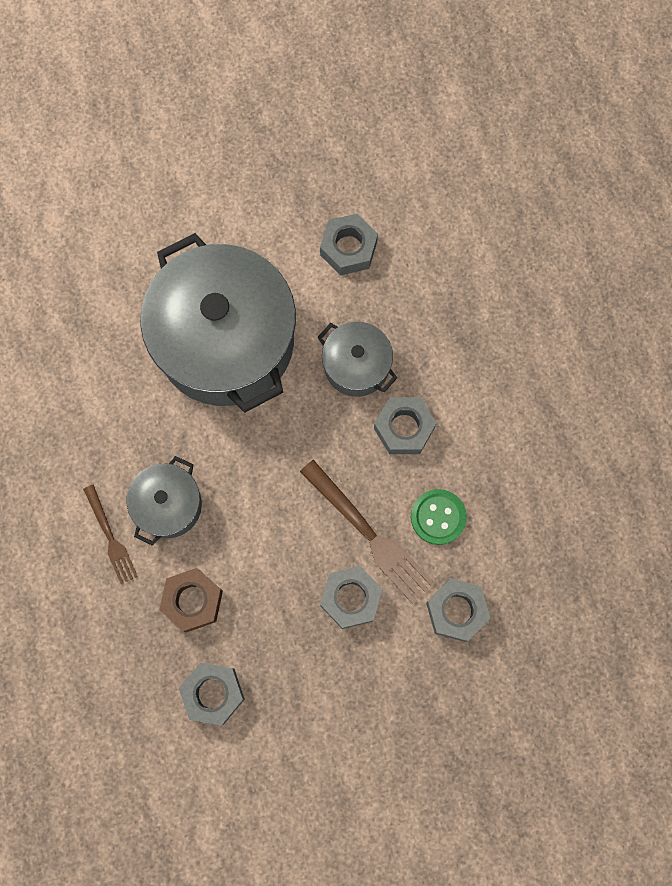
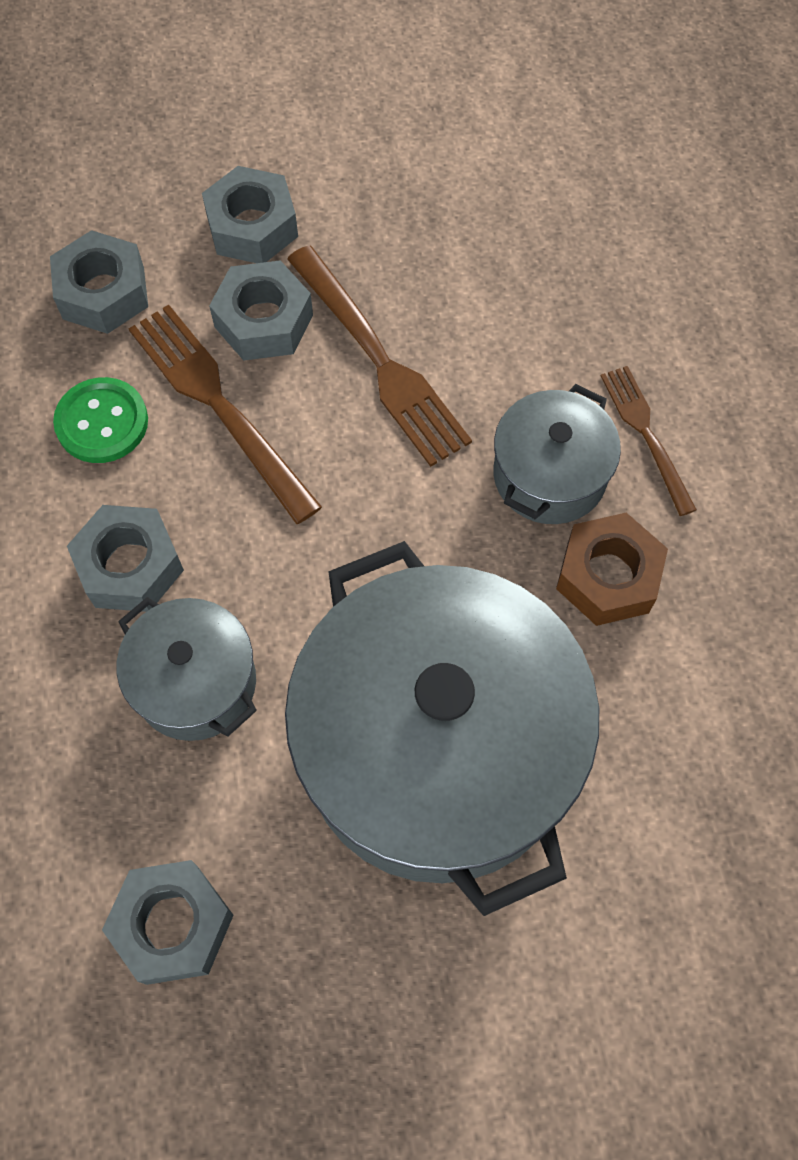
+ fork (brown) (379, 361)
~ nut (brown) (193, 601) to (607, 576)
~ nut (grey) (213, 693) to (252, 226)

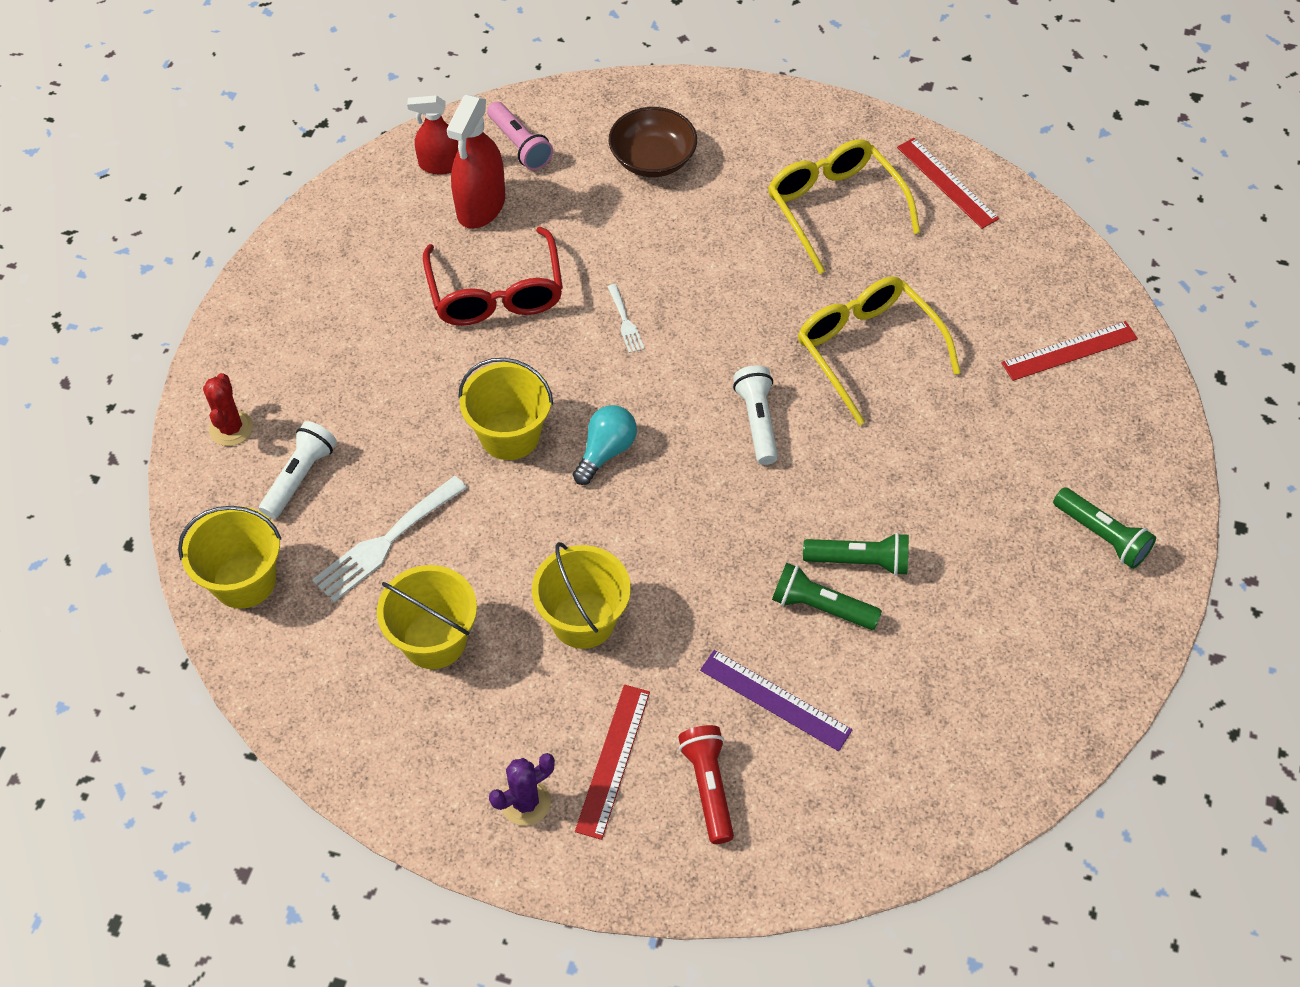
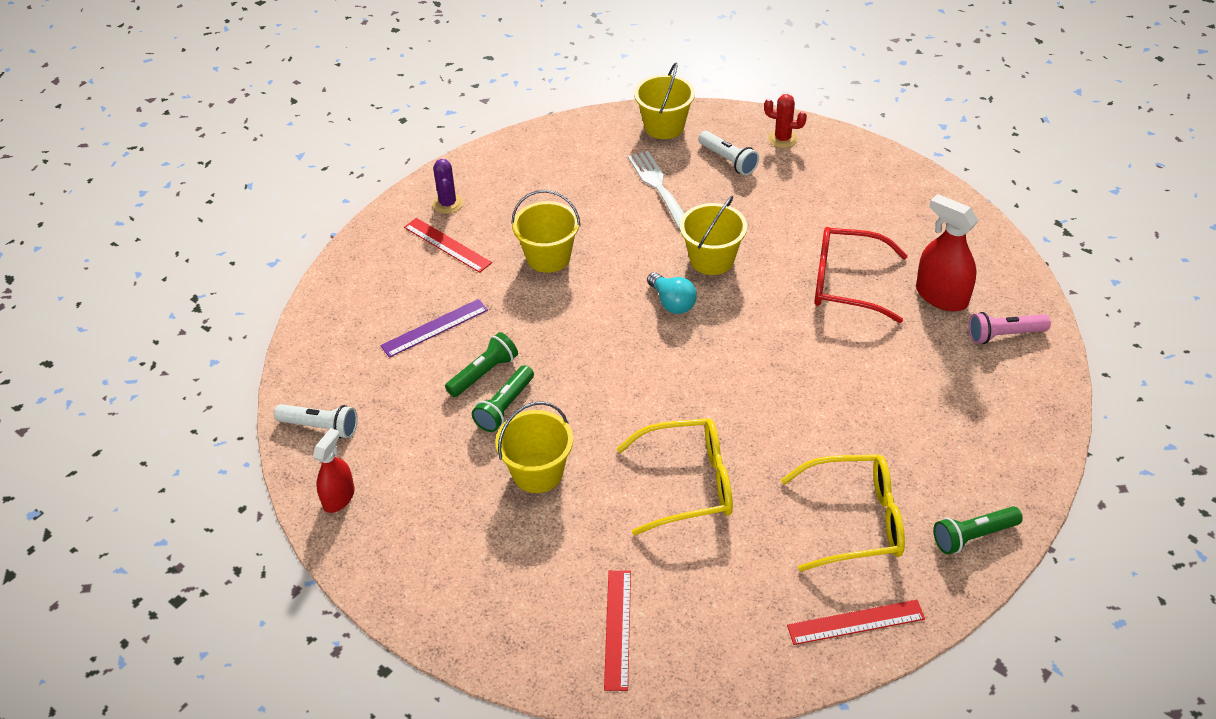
- fork (white) (625, 322)
- bowl (brown) (652, 159)
- flashlight (red) (708, 787)
~ bucket (yellow) (434, 640) to (537, 472)
~ spray bottle (red) (440, 165) to (338, 497)
~ flashlight (white) (757, 422) to (320, 427)
~ flashlight (green) (1101, 535) to (973, 536)

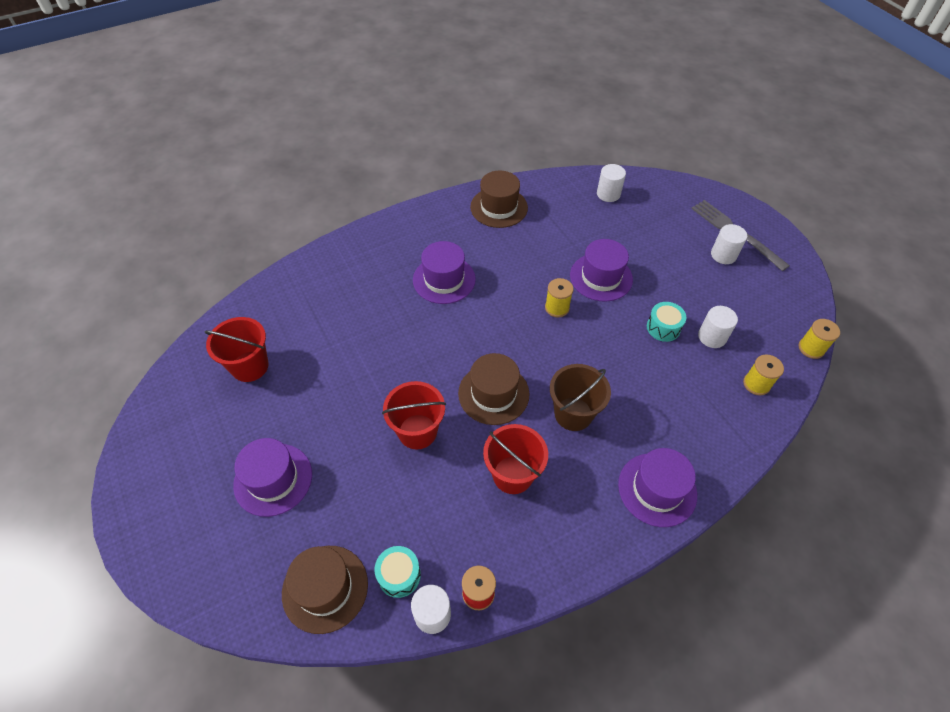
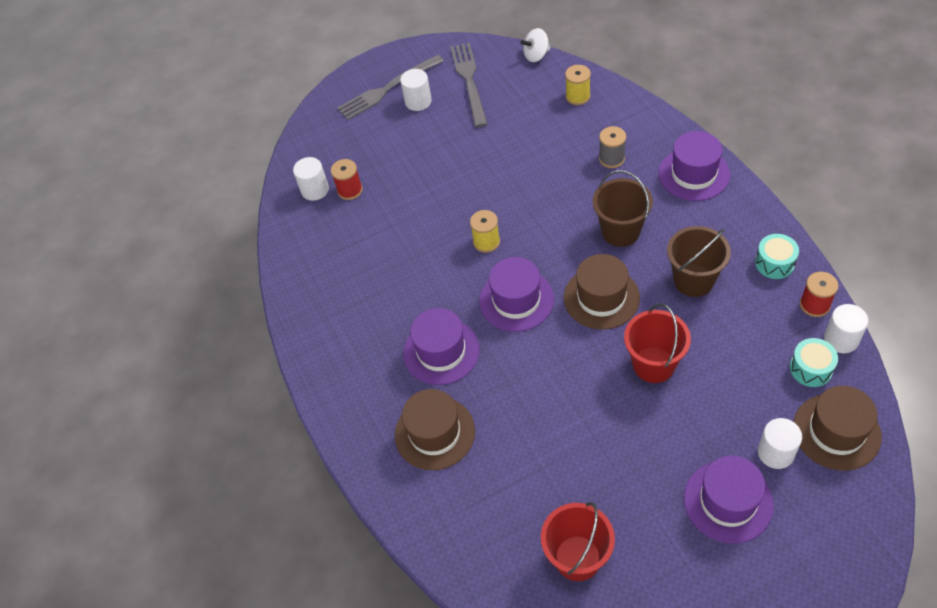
+ spool (red) (350, 190)
+ fork (grey) (469, 81)
+ spool (grey) (611, 158)
~ hat (brown) (499, 207) to (434, 433)
~ hat (purple) (601, 277) to (516, 300)
~ drum (turquoise) (663, 328) to (774, 263)
~ cylinder (white) (712, 337) to (775, 452)
~ spool (yellow) (811, 348) to spinning top (white) (536, 55)
~ bucket (red) (512, 475) to bucket (brown) (693, 280)

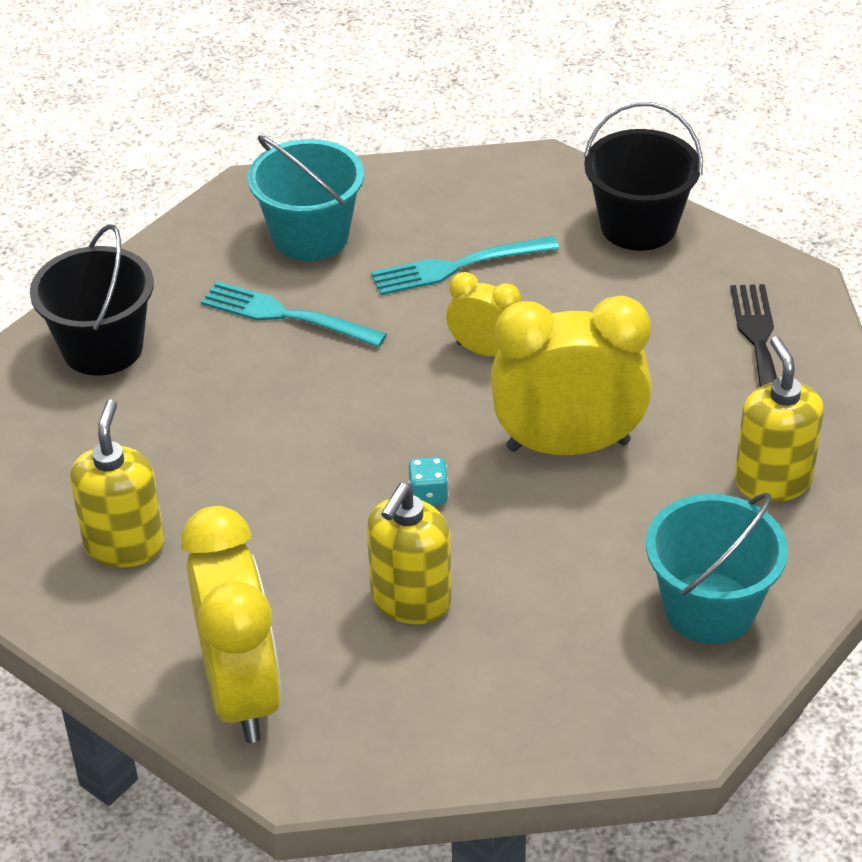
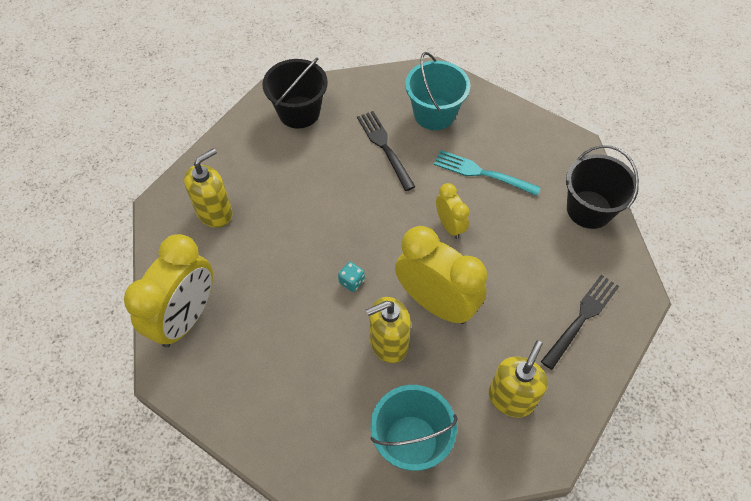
~ soap dispenser (yellow) (410, 600) to (388, 343)
~ fork (turquoise) (286, 315) to fork (black) (384, 147)

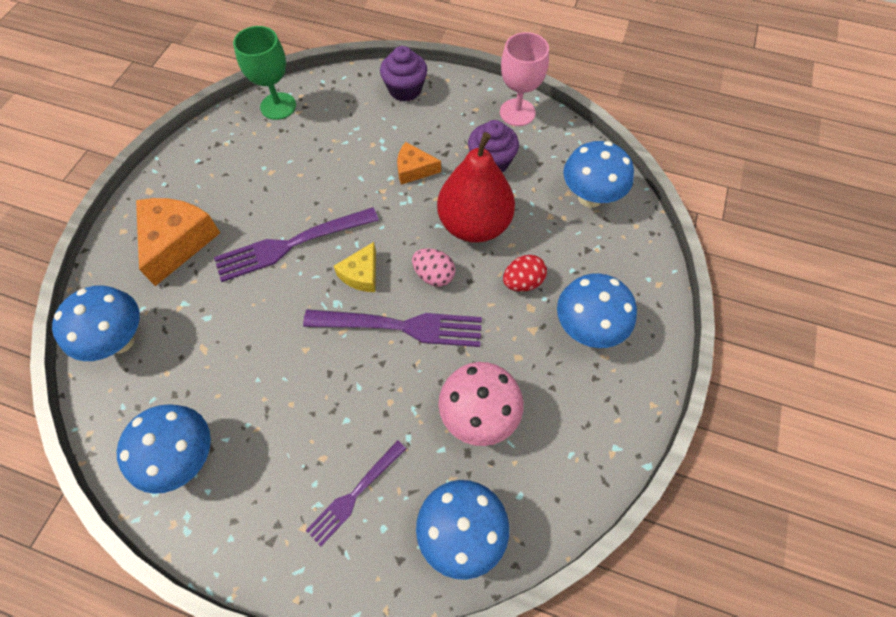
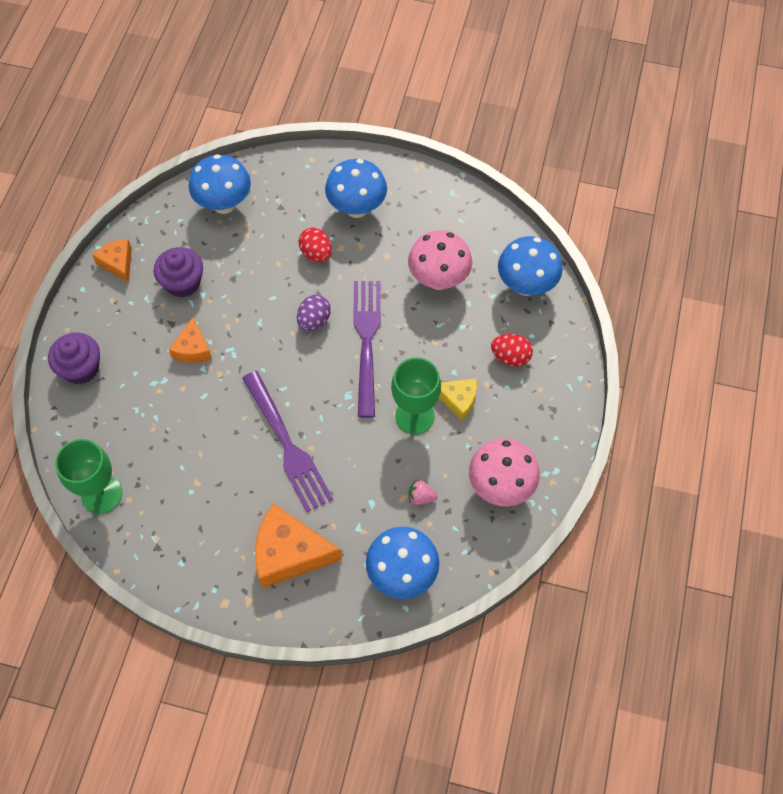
- pear (red) (474, 224)
+ goblet (green) (414, 416)
+ strawberry (pink) (421, 497)
~ cheese (yellow) (361, 274) to (458, 400)
~ fork (purple) (355, 494) to egg (red) (510, 357)
~ goblet (pink) (517, 112) to cheese (orange) (118, 263)
~ mushroom (blue) (185, 457) to mushroom (pink) (500, 486)
~ egg (pink) (434, 275) to egg (purple) (314, 321)

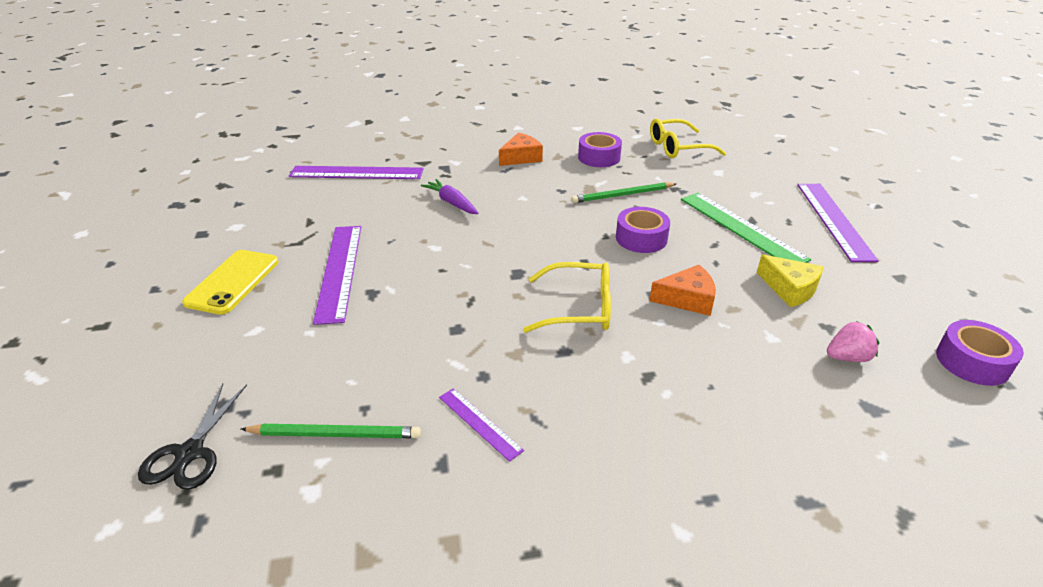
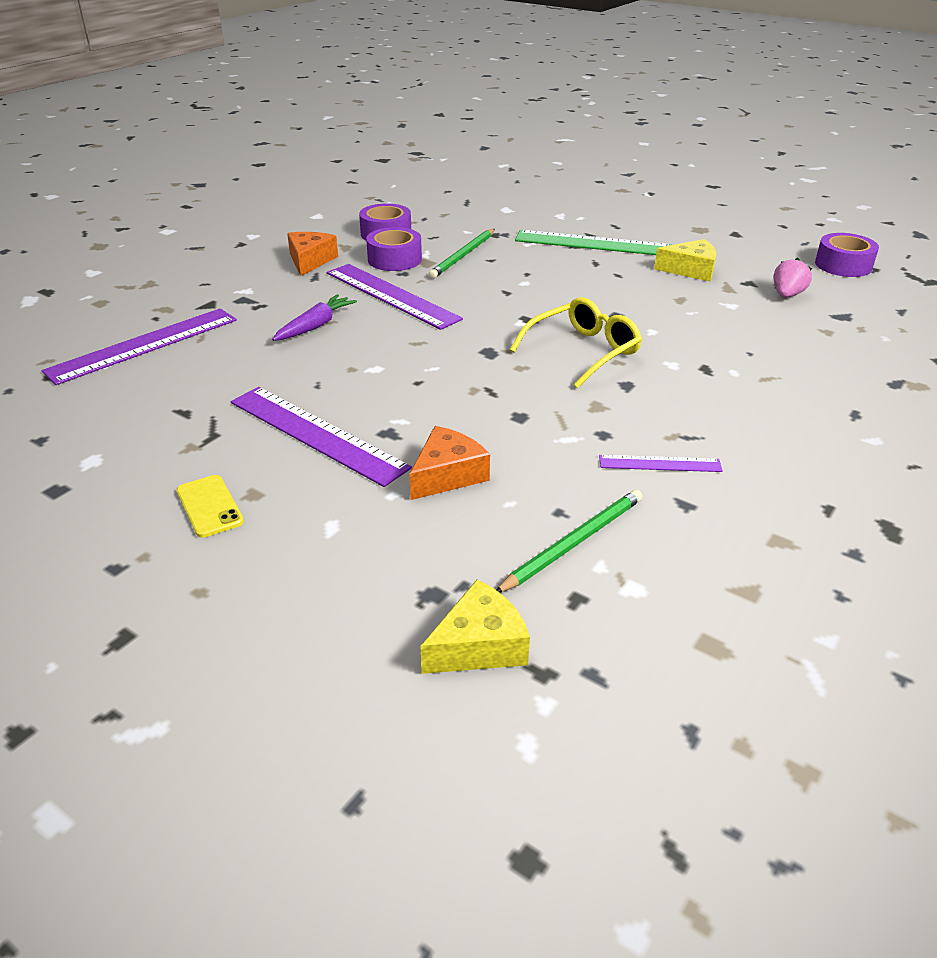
- glasses (yellow) (678, 147)
~ tape (purple) (641, 238) to (394, 259)
~ cheese (orange) (687, 299) to (447, 475)
~ ruler (purple) (834, 220) to (391, 295)
~ scissors (black) (190, 453) to cheese (yellow) (479, 645)
~ carrot (purple) (451, 203) = (315, 326) 120 degrees clockwise
~ phone (yellow) (232, 282) = (209, 506) x0.61

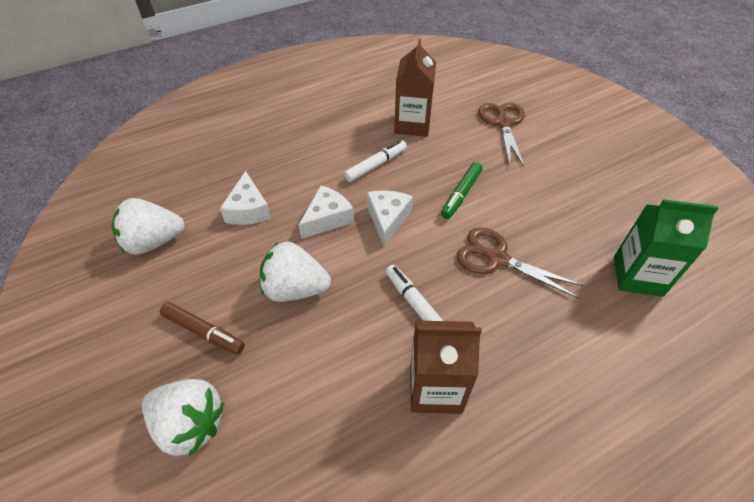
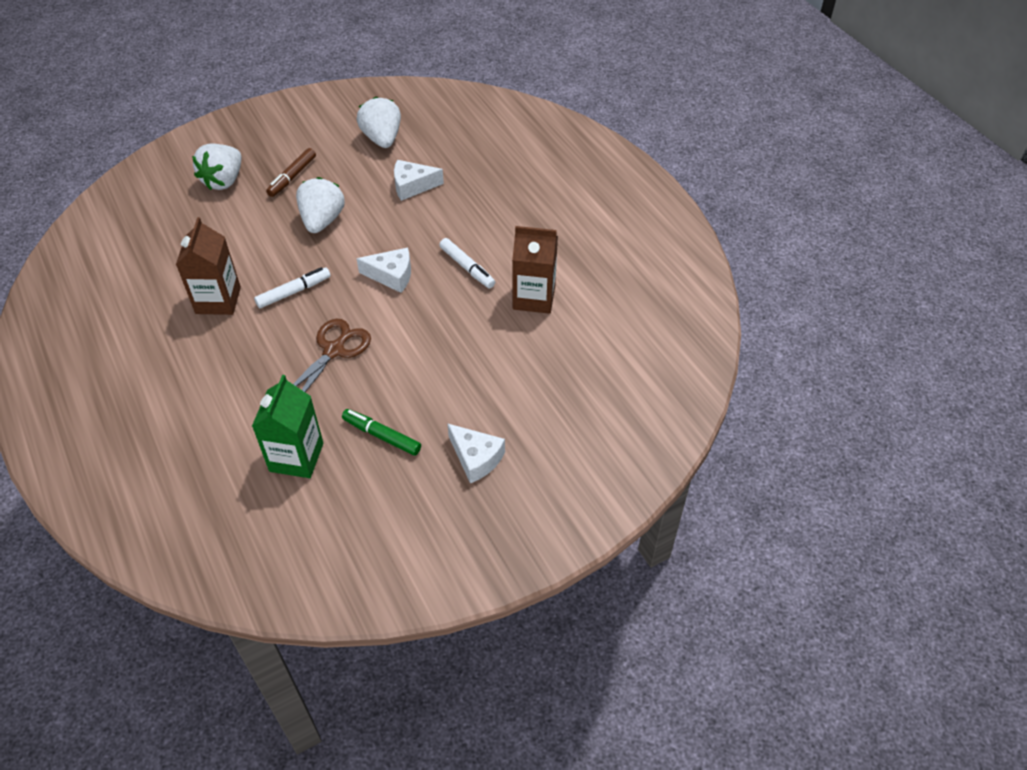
- scissors (brown) (503, 123)
~ cheese (white) (327, 218) to (476, 458)
~ marker (green) (461, 194) to (382, 436)

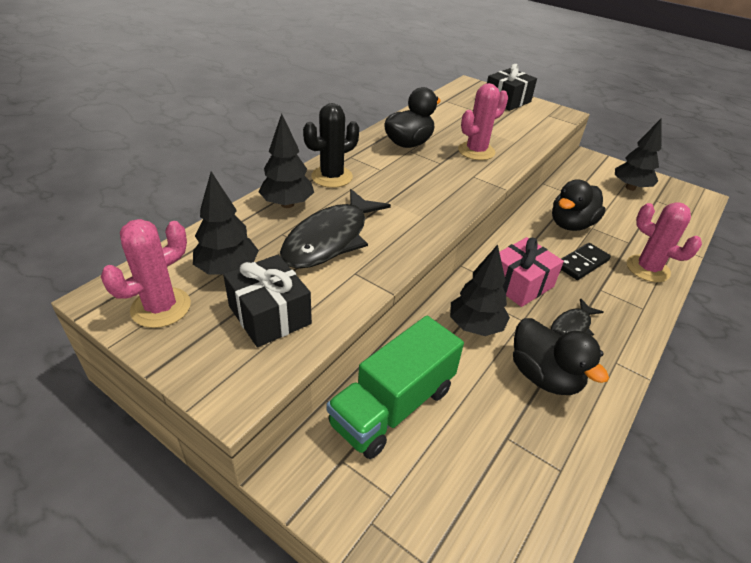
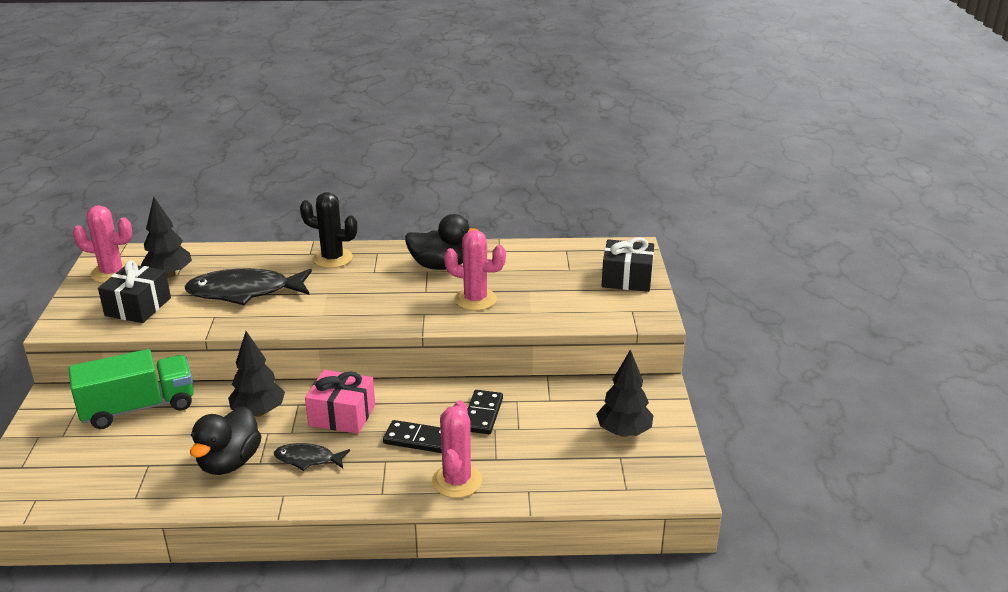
- tree (black) (287, 204)
~ duck (black) (571, 224) to domino (black) (482, 414)
~ truck (green) (393, 406) = (138, 408) 150 degrees clockwise

